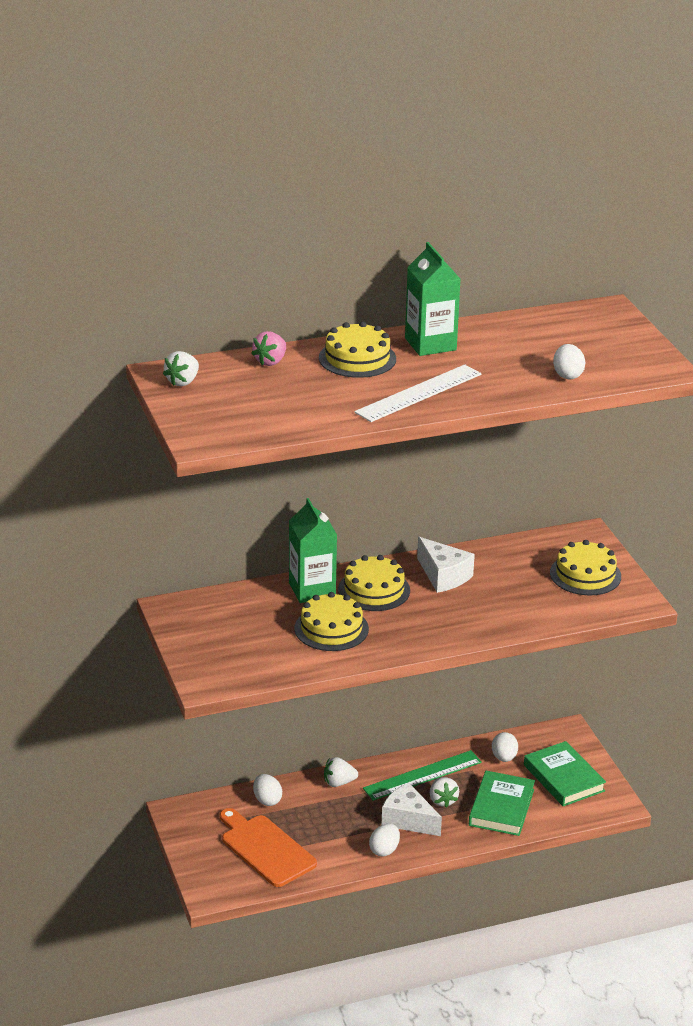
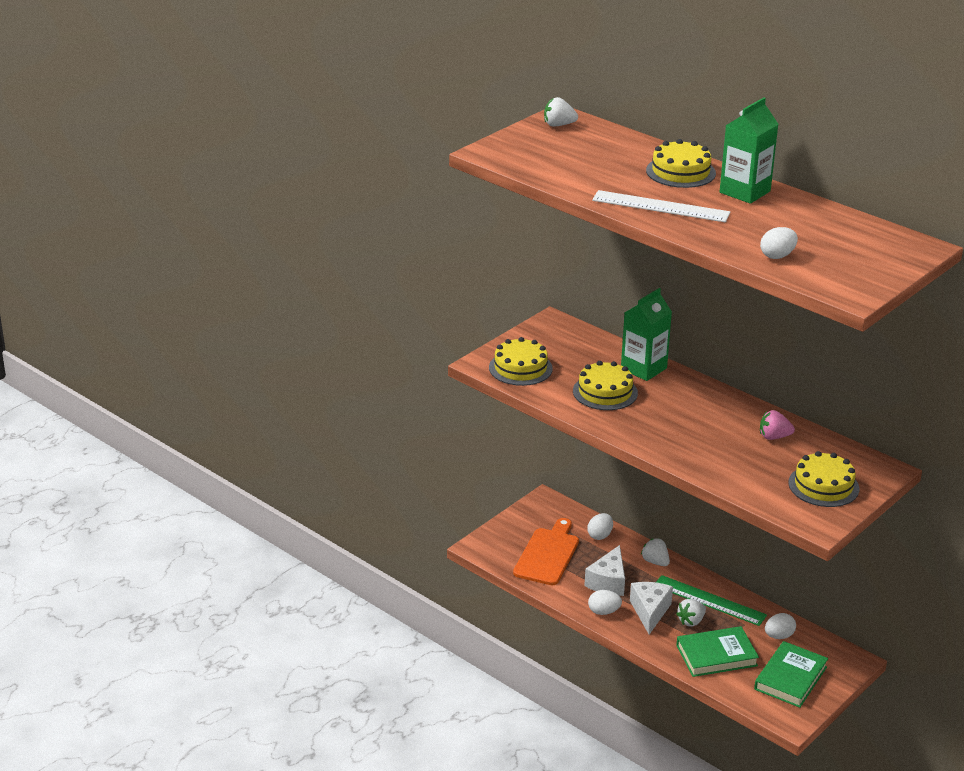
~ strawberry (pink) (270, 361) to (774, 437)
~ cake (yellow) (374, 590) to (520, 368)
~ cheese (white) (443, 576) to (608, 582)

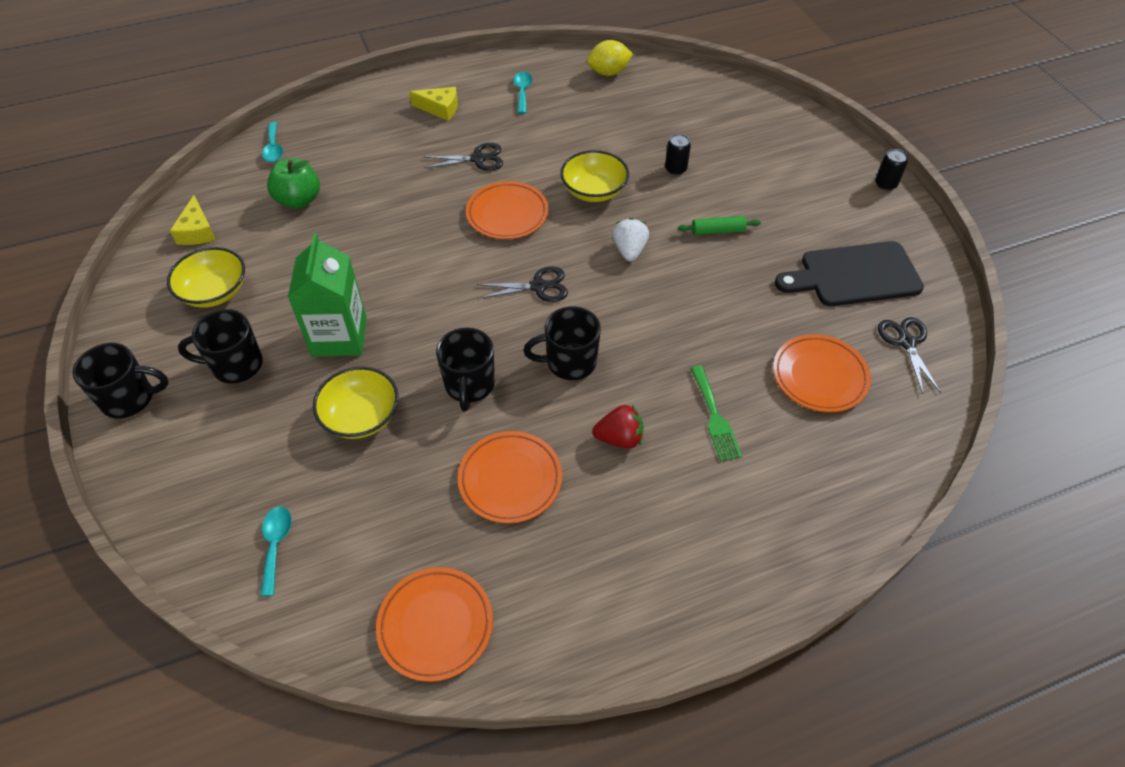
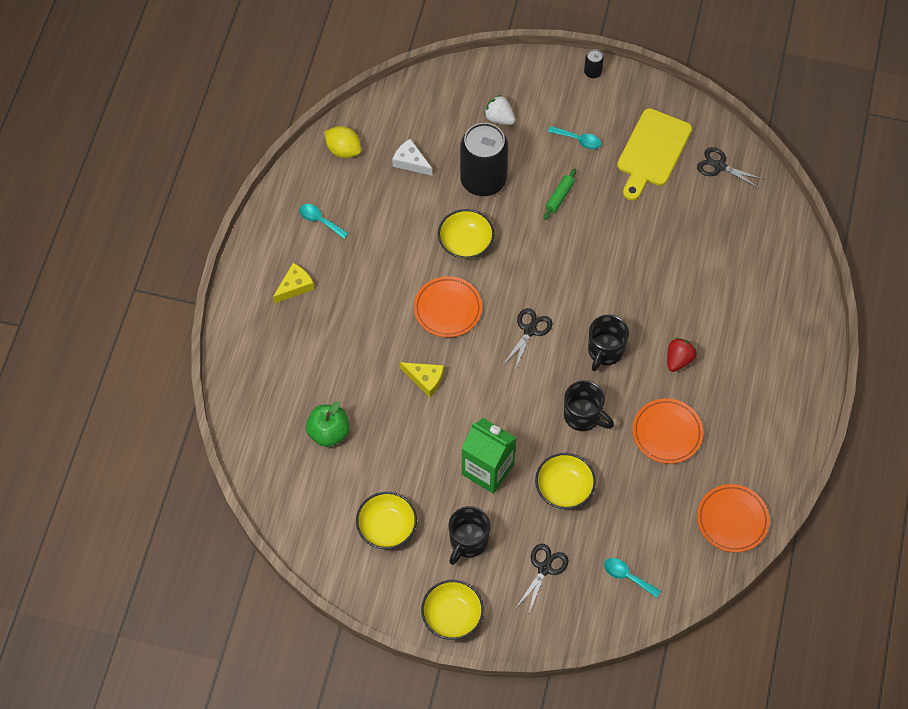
- fork (green) (714, 417)
- plate (orange) (819, 376)
+ cheese (white) (411, 162)
~ cheese (yellow) (197, 231) to (425, 379)
~ spoon (turquoise) (273, 148) to (578, 140)
~ scissors (black) (478, 159) to (544, 568)
~ strawberry (white) (629, 250) to (499, 118)
~ mug (black) (129, 399) to bowl (yellow) (452, 616)
~ cutting board (black) (854, 275) to cutting board (yellow) (652, 151)
~ lemon (yellow) (608, 72) = (343, 150) 75 degrees counterclockwise
~ can (black) (675, 169) = (483, 180) x2.49

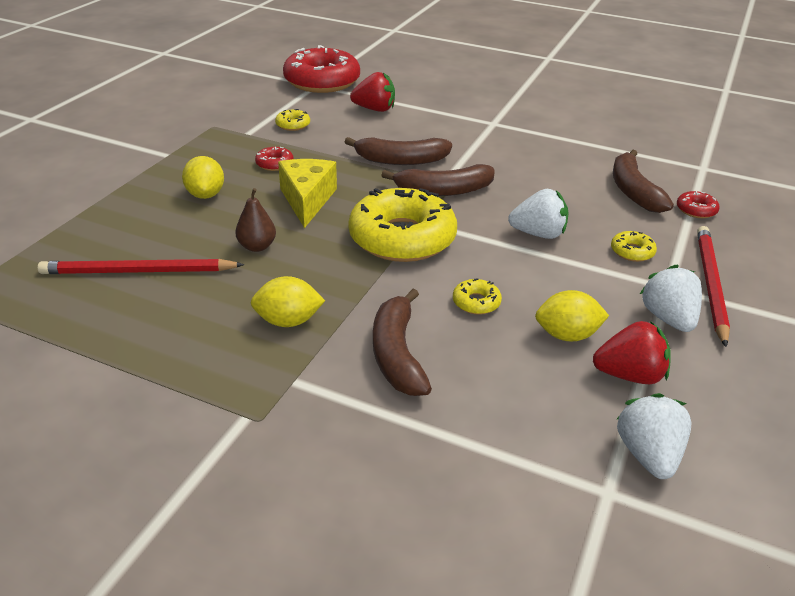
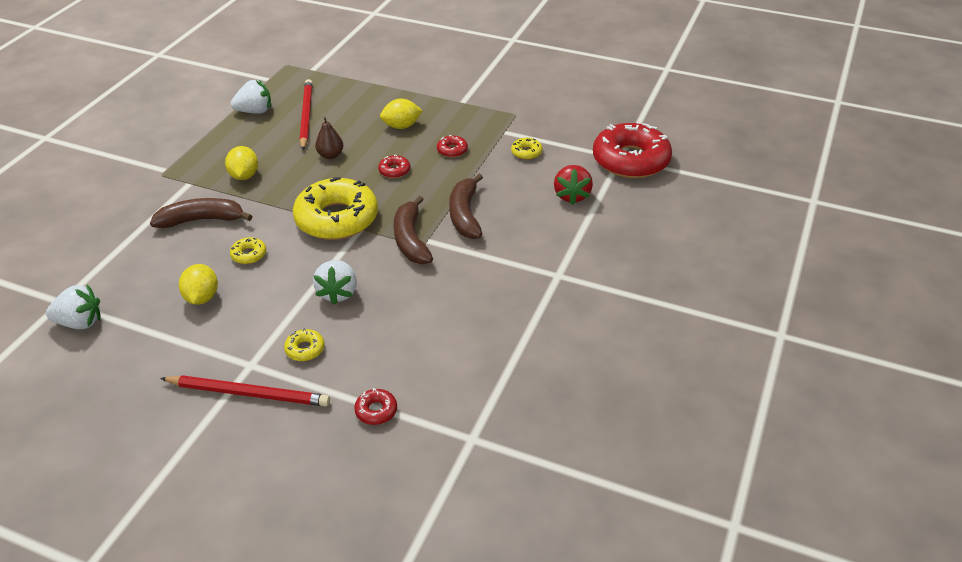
- strawberry (red) (629, 375)
- banana (brown) (633, 191)
~ strawberry (white) (668, 318) to (255, 111)
~ cheese (yellow) (307, 200) to donut (red) (394, 171)

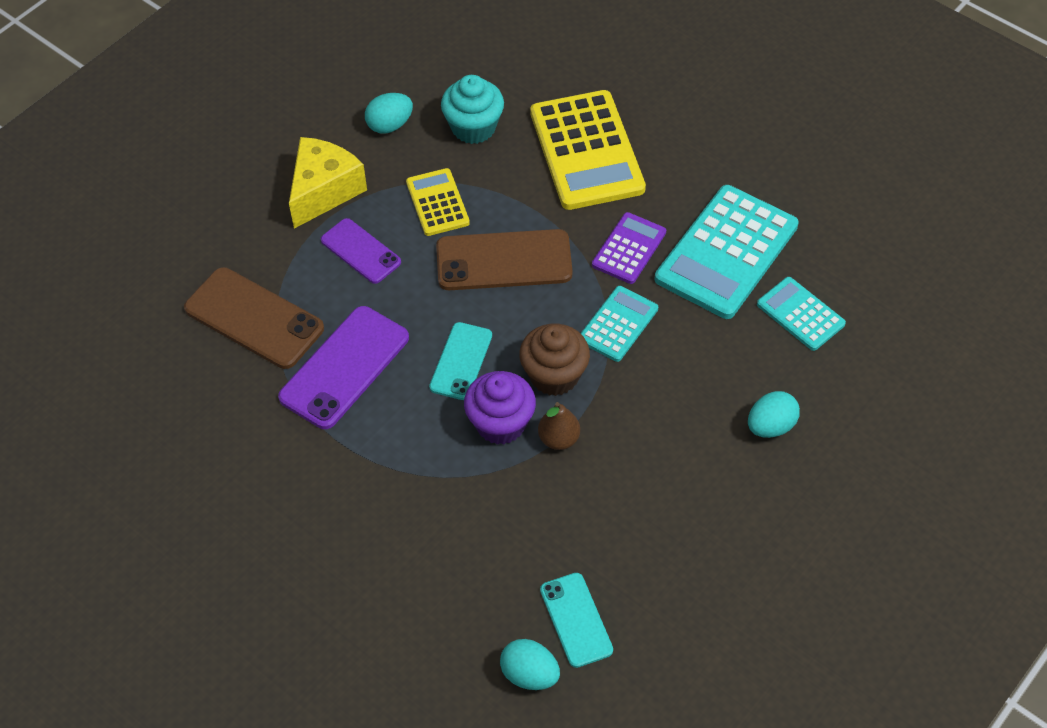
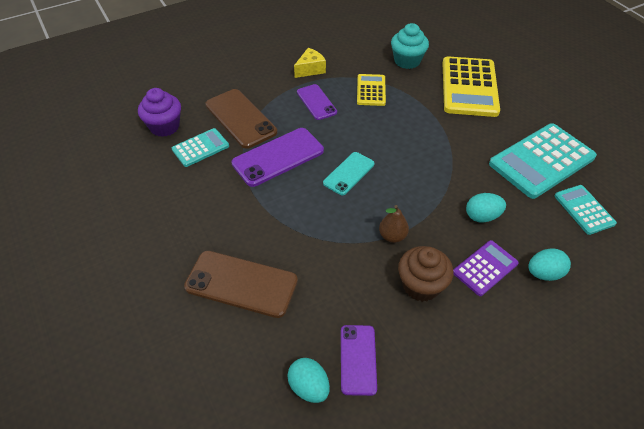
~ egg (turquoise) (390, 125) to (482, 216)
~ phone (brown) (504, 260) to (241, 283)
~ cupcake (purple) (500, 423) to (164, 127)
~ cupcake (brown) (554, 375) to (421, 285)
~ calculator (turquoise) (618, 324) to (200, 148)
~ calculator (purple) (629, 249) to (485, 268)
~ phone (turquoise) (576, 620) to phone (purple) (358, 359)
~ cheese (yellow) (324, 191) = (310, 69) x0.64

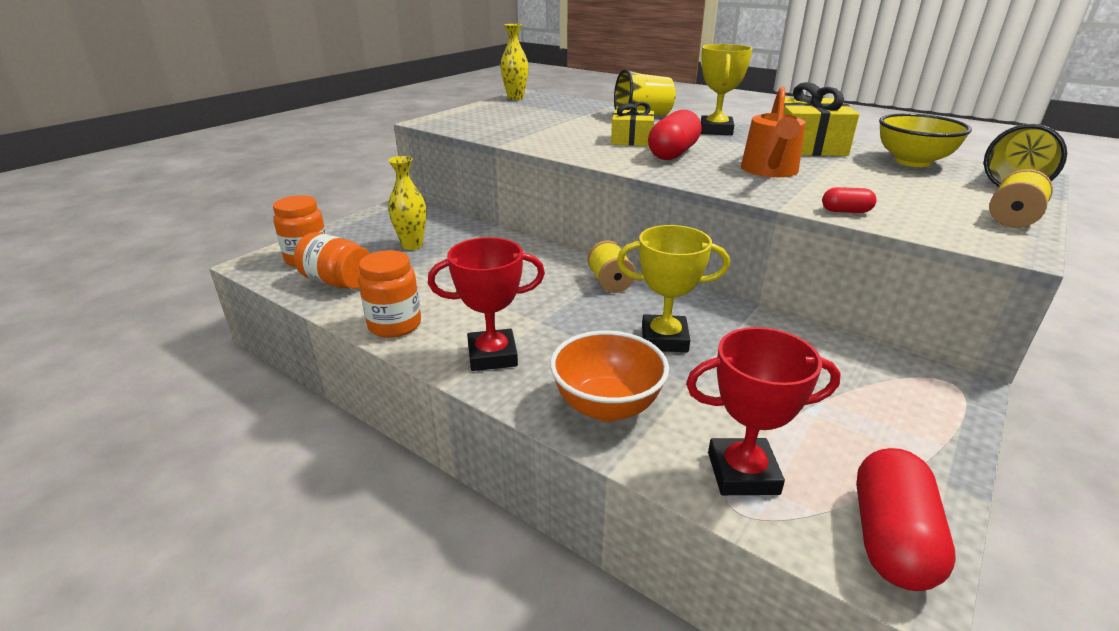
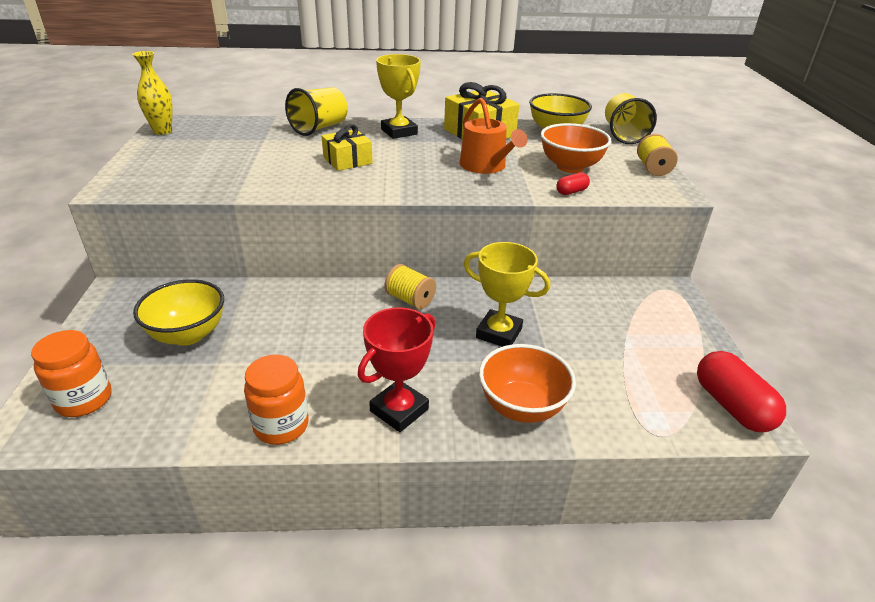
- jar (orange) (338, 282)
- capsule (red) (673, 153)
- trophy (red) (743, 473)
+ bowl (orange) (570, 167)
~ vase (yellow) (412, 245) to bowl (yellow) (188, 334)
~ trophy (yellow) (664, 339) = (499, 333) 60 degrees clockwise

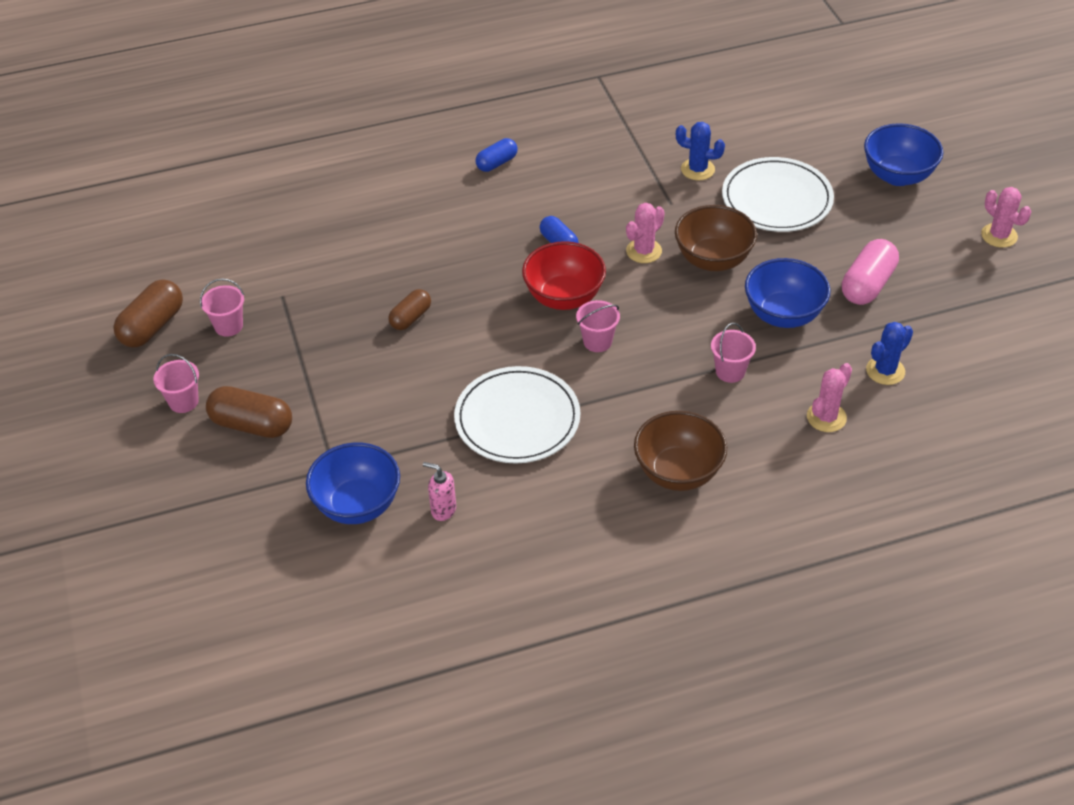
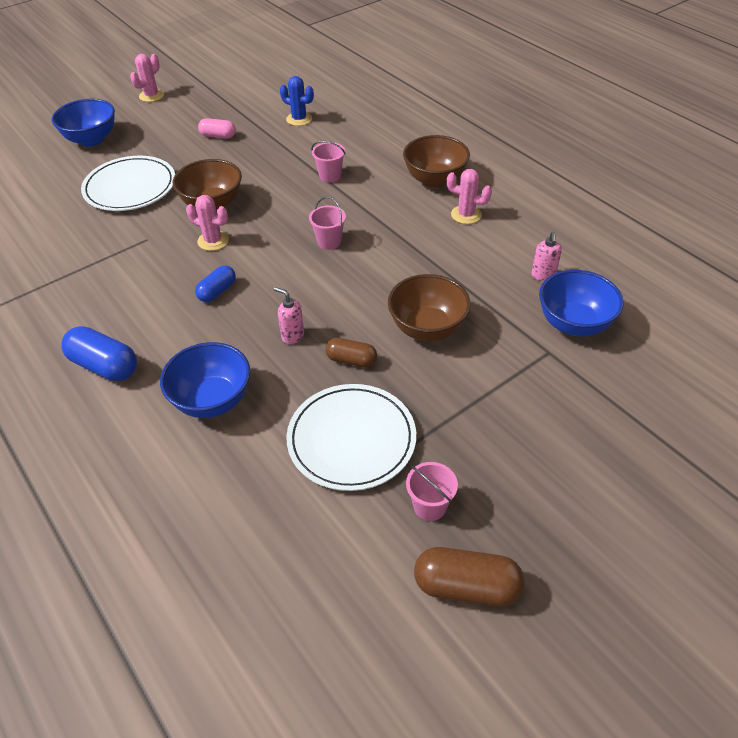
- bucket (pink) (183, 401)
- capsule (brown) (252, 425)
- bowl (red) (564, 297)
- cactus (blue) (697, 169)
+ soap dispenser (pink) (292, 336)
+ bowl (brown) (427, 328)
~ plate (white) (517, 419) to (351, 439)
~ bowl (blue) (783, 315) to (212, 400)
~ cactus (pink) (826, 417) to (466, 215)
~ capsule (blue) (497, 163) = (104, 366) x1.59
~ capsule (pink) (867, 285) = (218, 136) x0.63

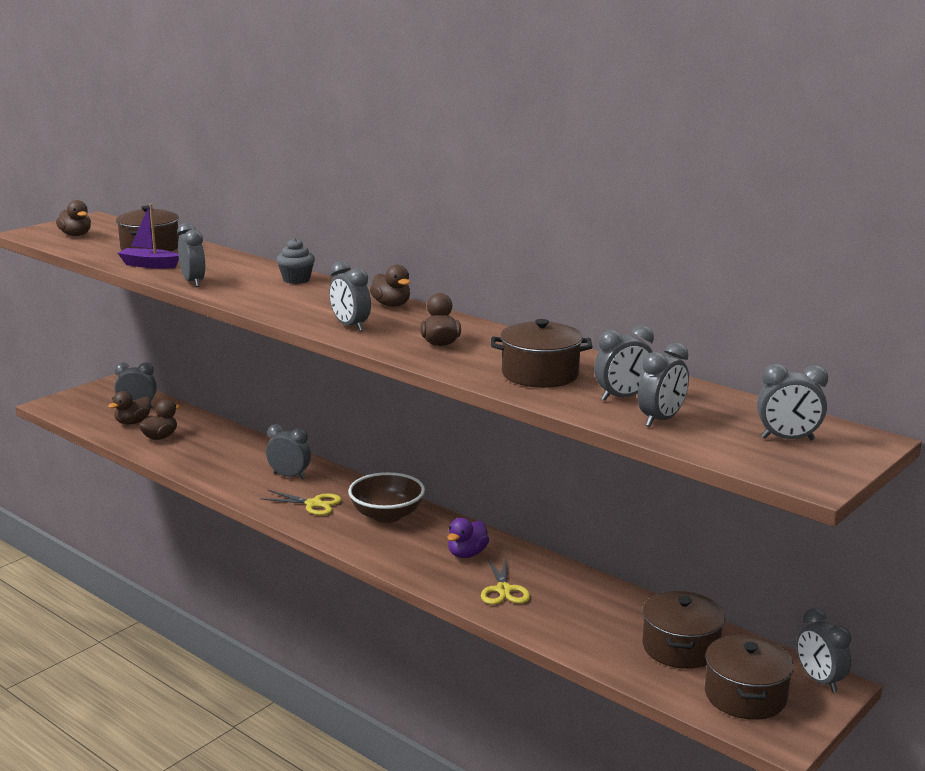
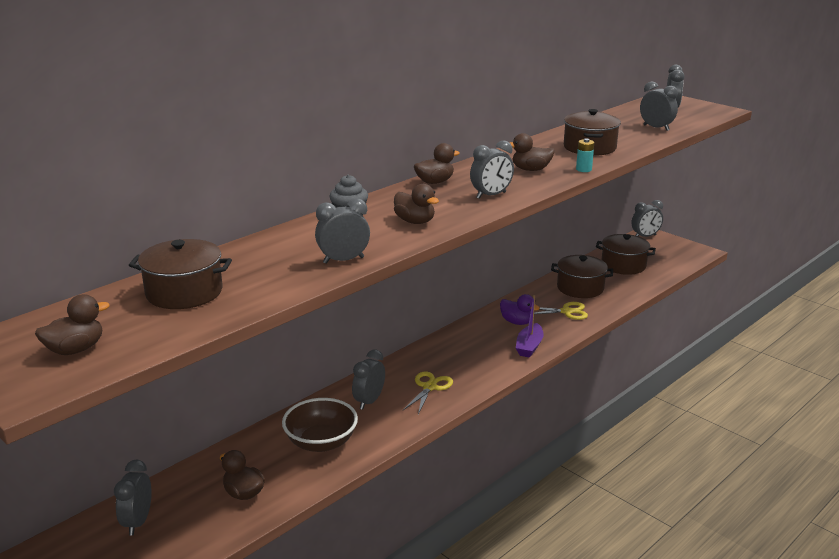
- clock (grey) (622, 397)
+ battery (turquoise) (583, 169)
~ duck (brown) (133, 422) to (415, 221)
~ boat (purple) (149, 265) to (529, 346)
~ bowl (brown) (387, 515) to (321, 442)
~ pot (brown) (745, 696) to (580, 288)

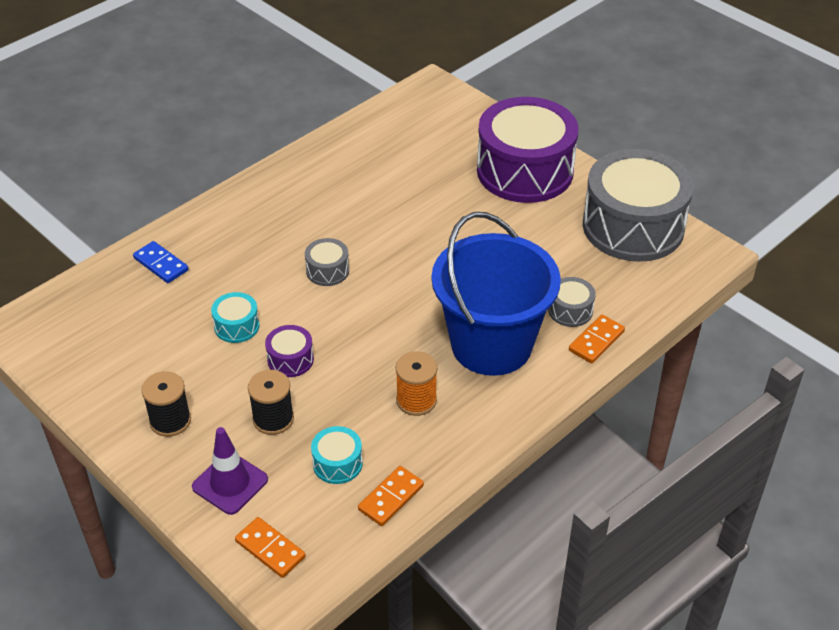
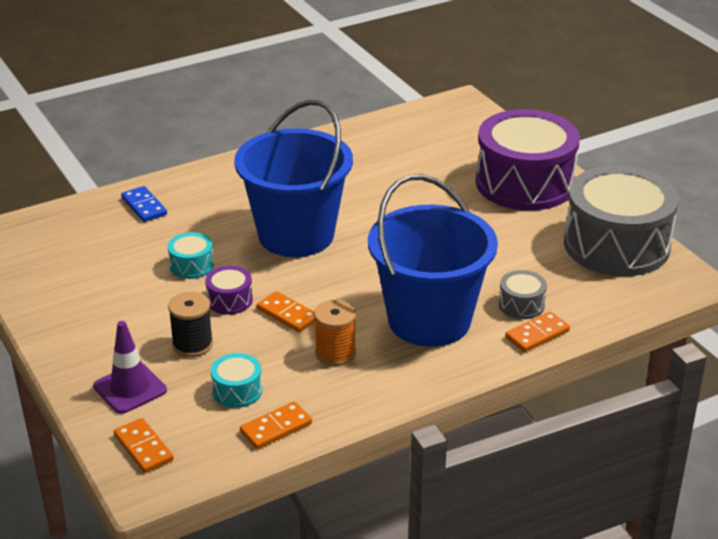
- spool (black) (170, 421)
+ domino (orange) (287, 314)
~ drum (grey) (327, 271) to bucket (blue) (296, 235)

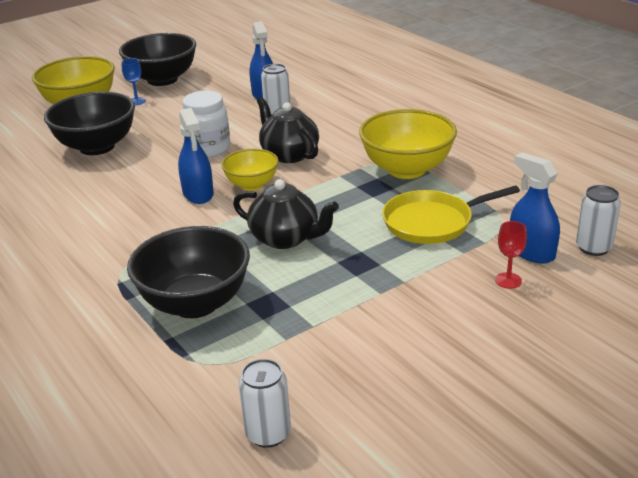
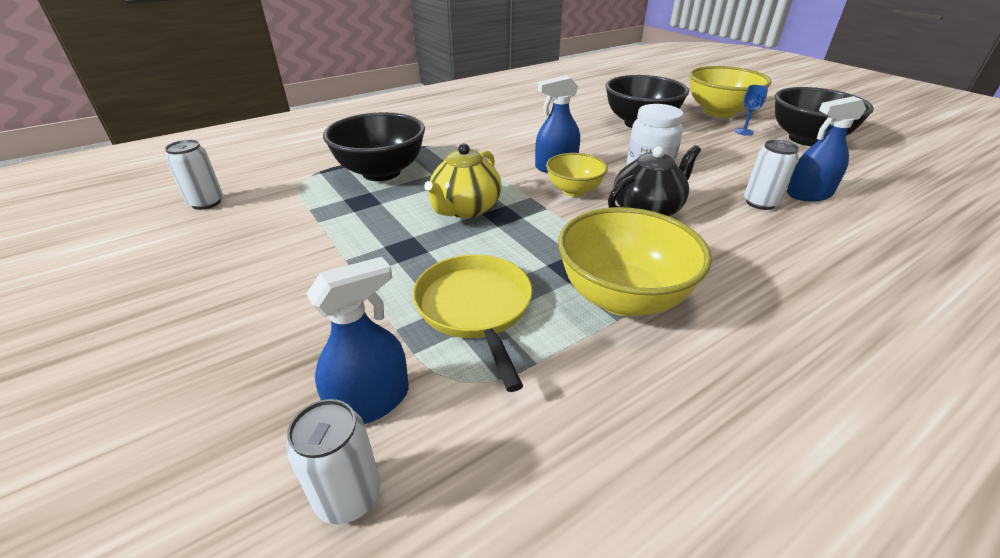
- goblet (red) (508, 280)
~ teapot (black) (286, 238) to teapot (yellow) (465, 209)

